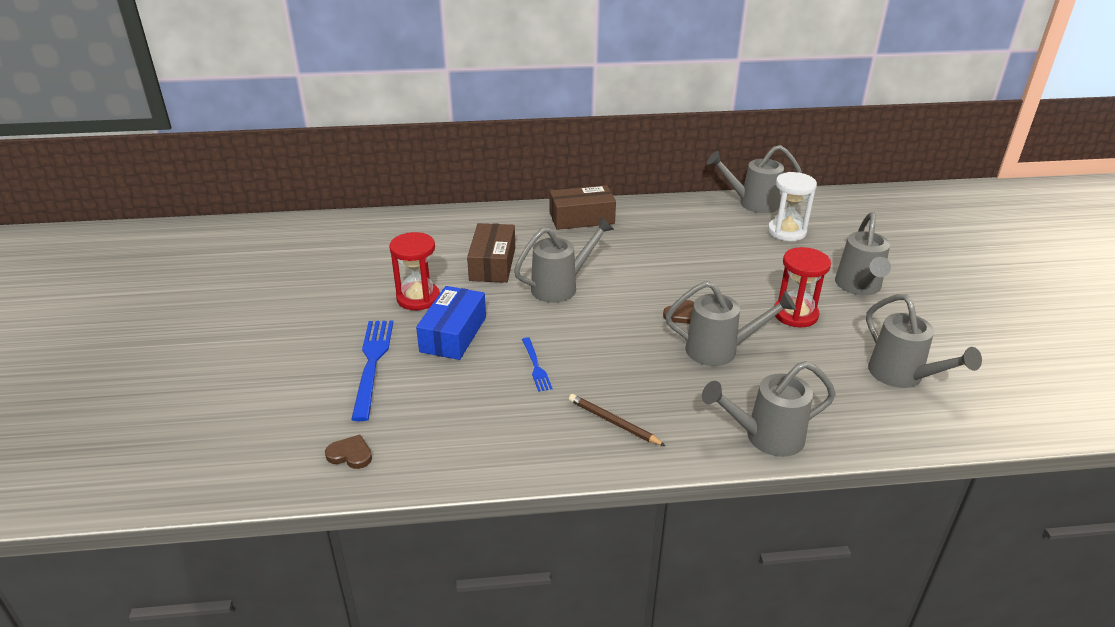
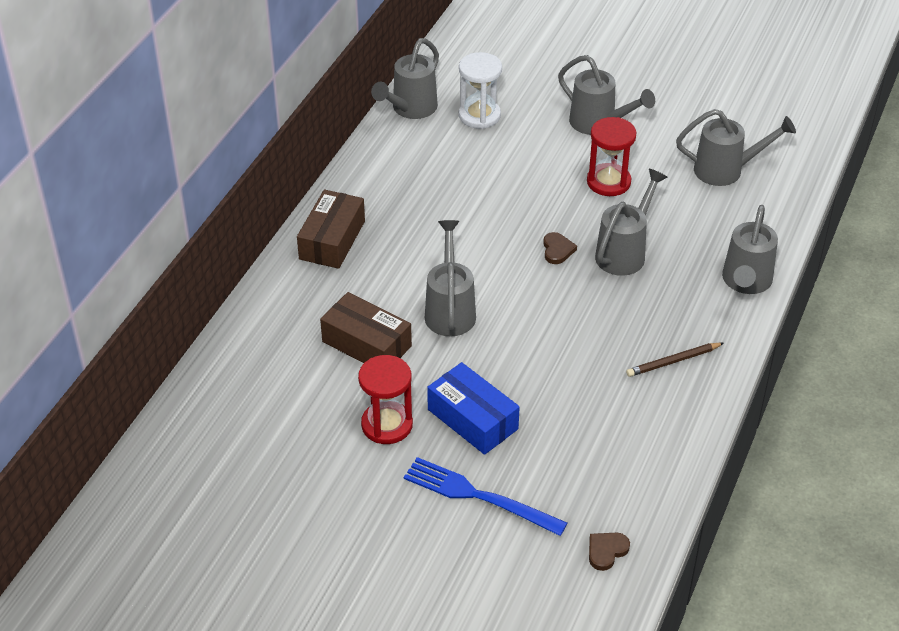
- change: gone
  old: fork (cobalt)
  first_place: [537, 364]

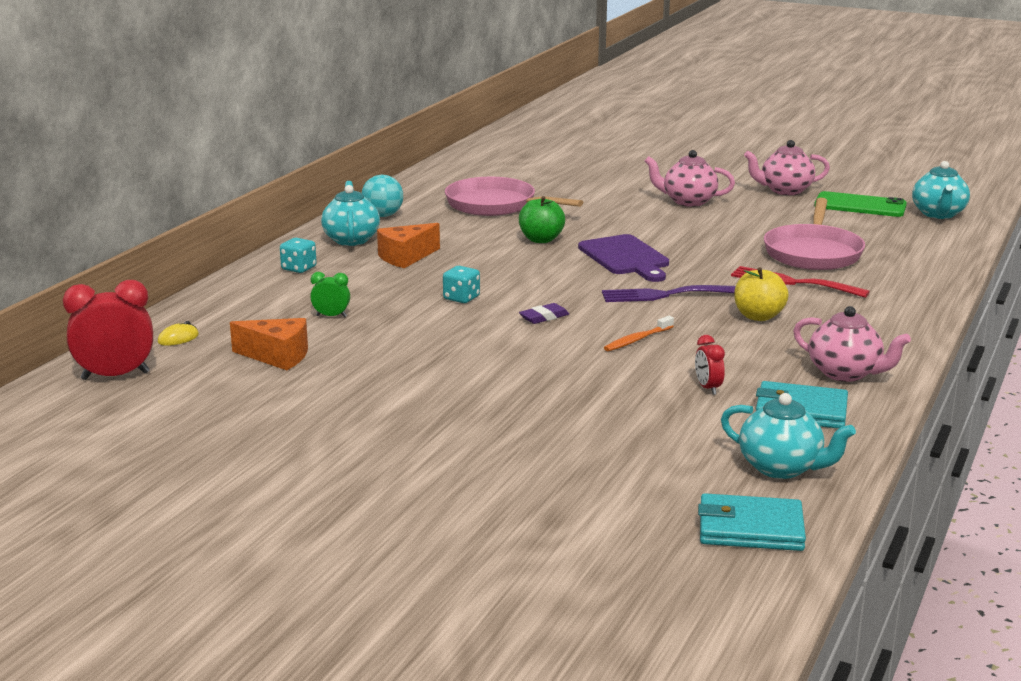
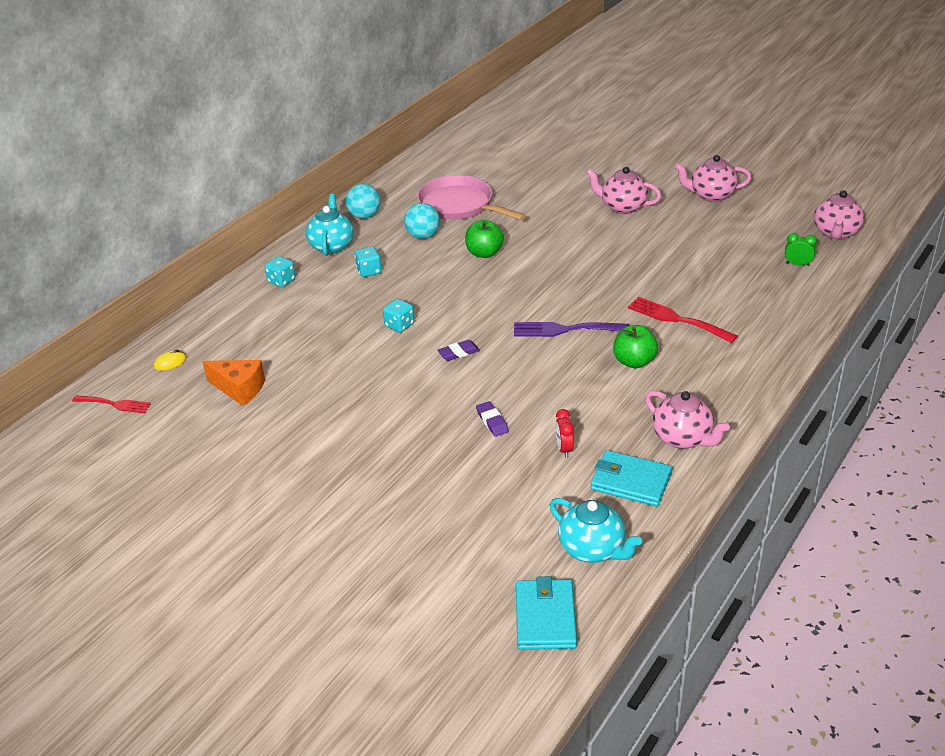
- change: swapped
  old: alarm clock (red)
  new: fork (red)
  first_place: [108, 330]
  second_place: [111, 404]
- change: shifted
  old: alarm clock (green)
  first_place: [330, 294]
  second_place: [801, 249]
- change: swapped
  old: piece of cheese (orange-coloured)
  new: game die (turquoise)
  first_place: [408, 245]
  second_place: [368, 261]
- change: gone
  old: cutting board (royal purple)
  first_place: [623, 258]
- change: gone
  old: toothbrush (orange-coloured)
  first_place: [639, 334]
- change: rotated
  old: wallet (turquoise)
  first_place: [752, 522]
  second_place: [546, 613]
  degrees: 75
- change: repainted
  old: apple (golden)
  new: apple (green)
  first_place: [761, 294]
  second_place: [635, 346]
- change: gone
  old: frying pan (pink)
  first_place: [814, 234]
- change: gone
  old: phone (green)
  first_place: [860, 204]
- change: repainted
  old: china teapot (turquoise)
  new: china teapot (pink)
  first_place: [941, 190]
  second_place: [839, 215]
- change: new
  new: play ball (turquoise)
  second_place: [422, 221]
- change: new
  new: gum eraser (royal purple)
  second_place: [492, 419]

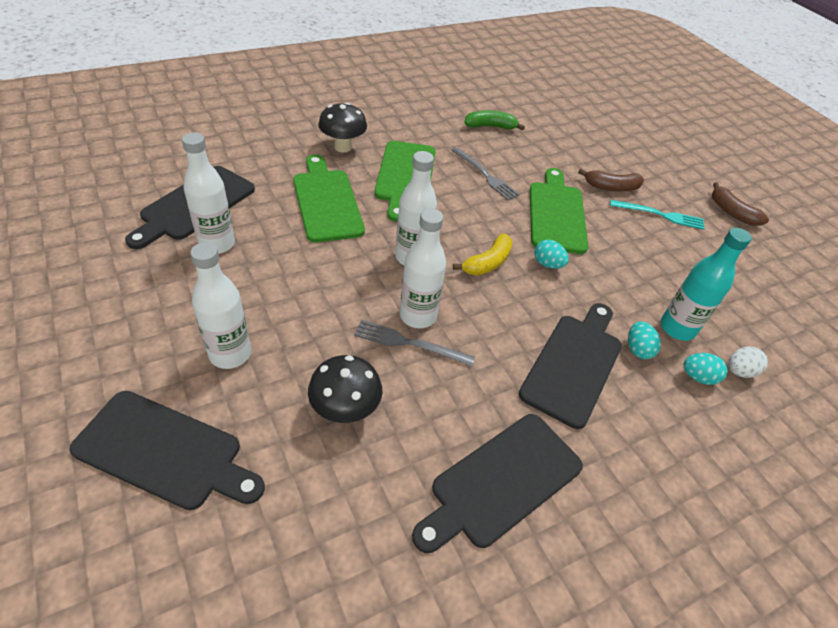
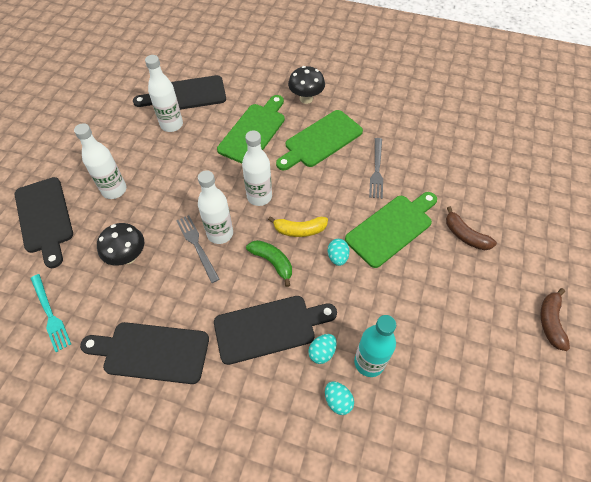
- change: shifted
  old: banana (green)
  first_place: [494, 120]
  second_place: [269, 263]
- change: shifted
  old: fork (turquoise)
  first_place: [657, 215]
  second_place: [50, 313]
- change: gone
  old: toy egg (snow-white)
  first_place: [748, 362]

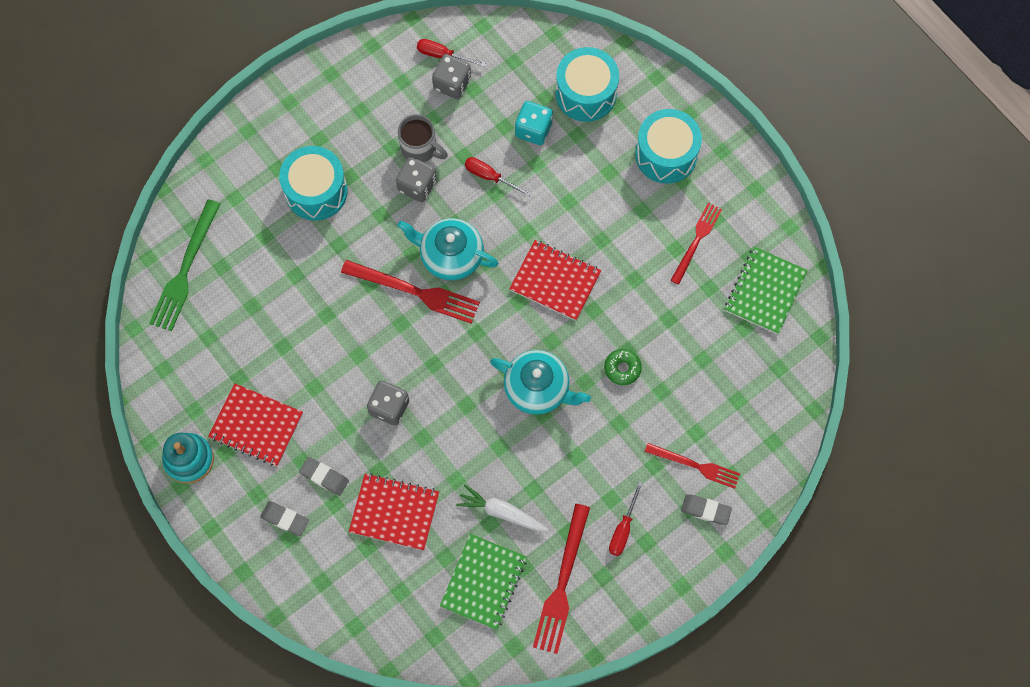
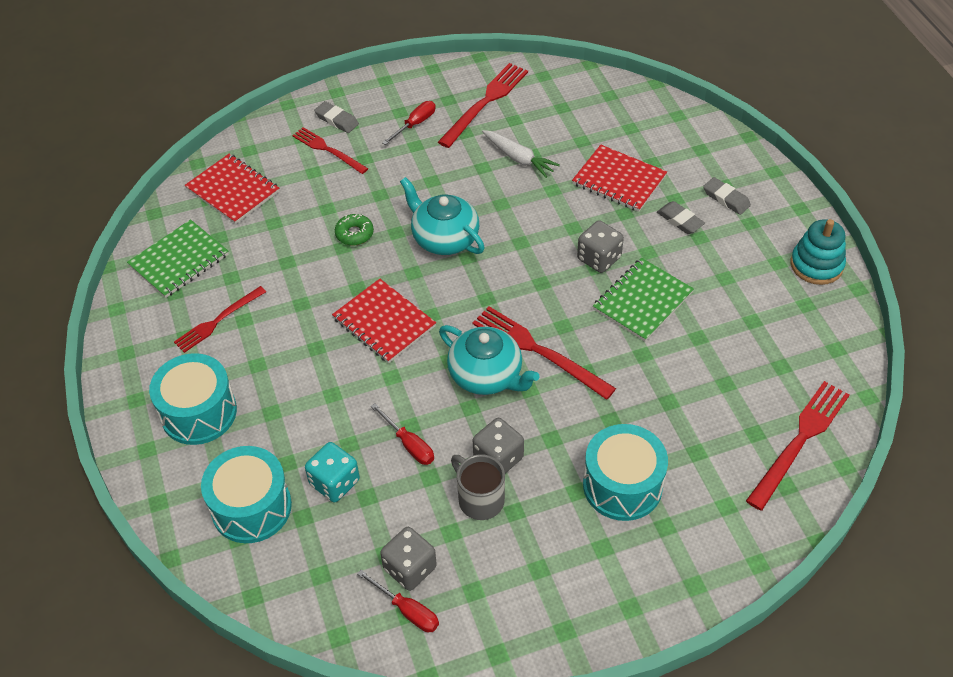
- change: repainted
  old: fork (green)
  new: fork (red)
  first_place: [185, 265]
  second_place: [797, 446]
- change: shifted
  old: notepad (red)
  first_place: [255, 424]
  second_place: [232, 189]
- change: shifted
  old: notepad (green)
  first_place: [483, 582]
  second_place: [643, 300]

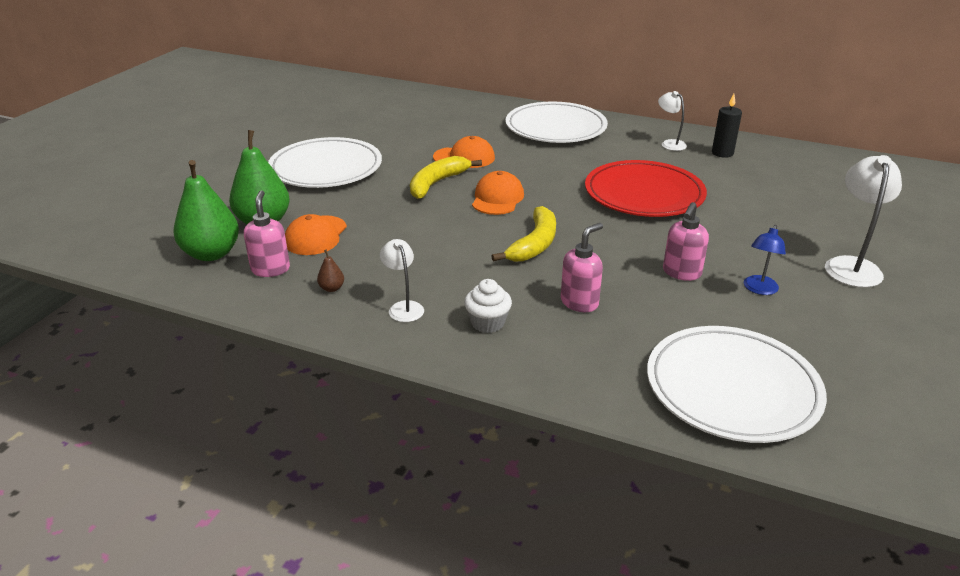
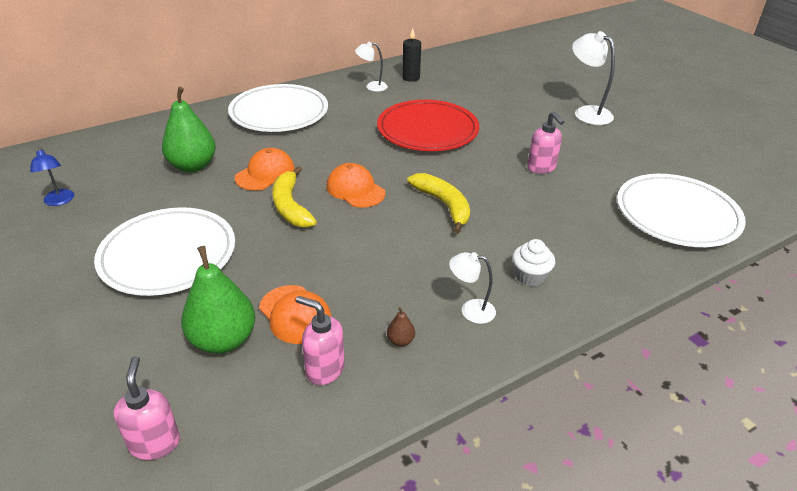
- change: shifted
  old: toy pear (green)
  first_place: [206, 210]
  second_place: [189, 129]
- change: shifted
  old: soap pump (pink)
  first_place: [582, 267]
  second_place: [147, 408]
- change: shifted
  old: desk lamp (cobalt)
  first_place: [765, 260]
  second_place: [52, 176]

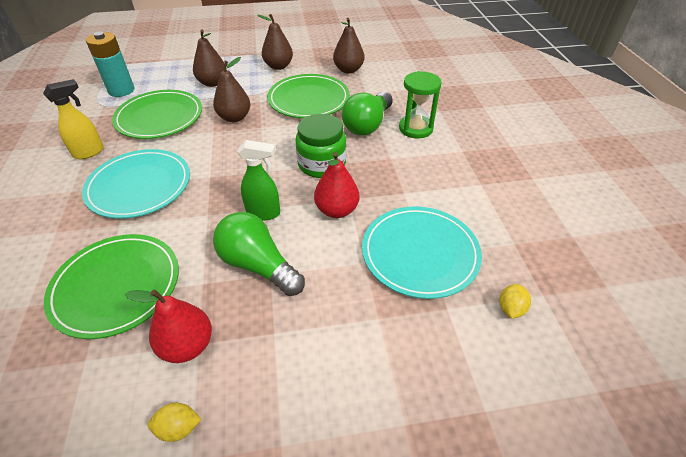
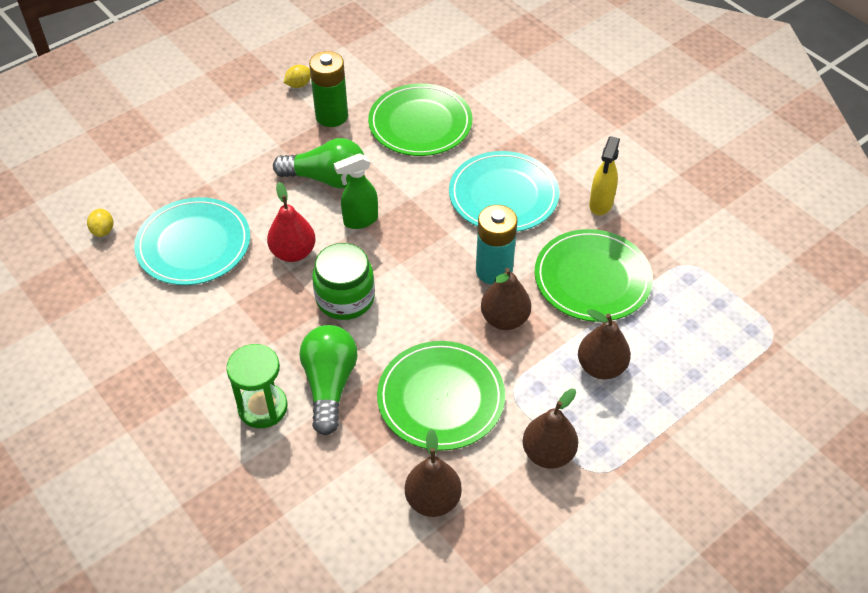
- change: shifted
  old: power cell (turquoise)
  first_place: [110, 64]
  second_place: [496, 245]
- change: swapped
  old: toy pear (red)
  new: power cell (green)
  first_place: [168, 326]
  second_place: [328, 89]

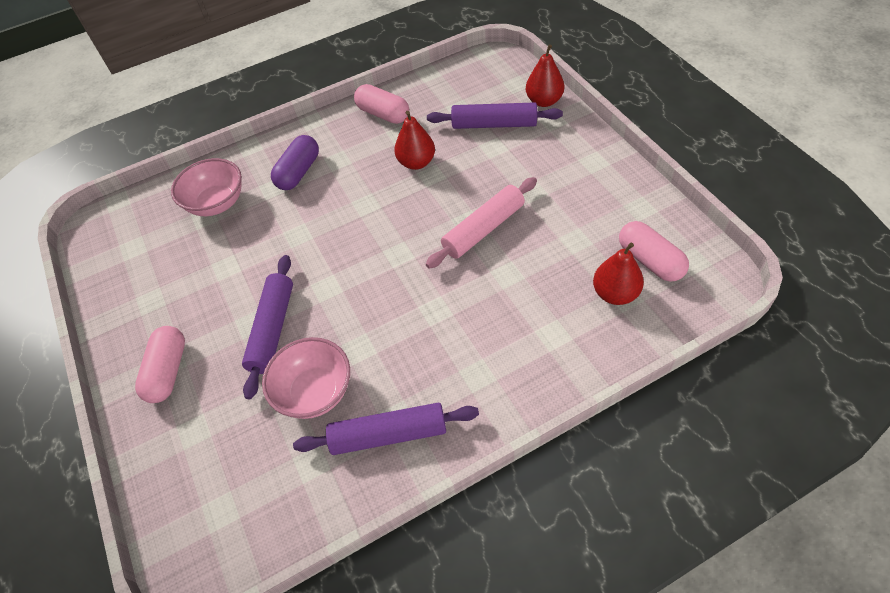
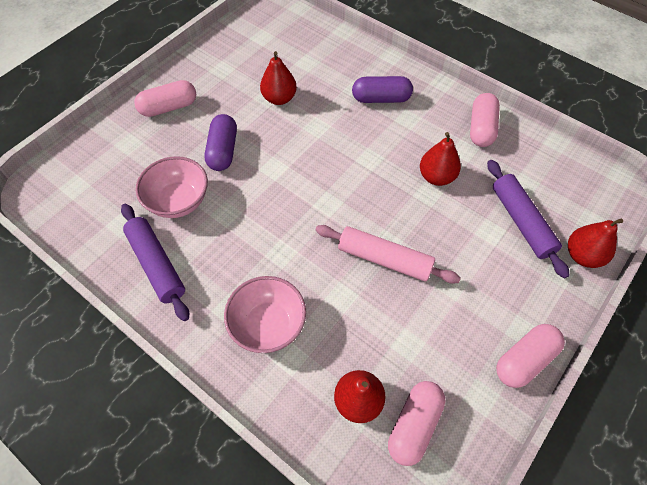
- change: shifted
  old: deep dish (pink)
  first_place: [206, 187]
  second_place: [265, 314]
- change: swapped
  old: pastry roller (royal purple)
  new: pill shape (royal purple)
  first_place: [267, 327]
  second_place: [221, 142]
- change: new
  new: toy pear (red)
  second_place: [278, 78]
- change: new
  new: pill shape (pink)
  second_place: [530, 356]

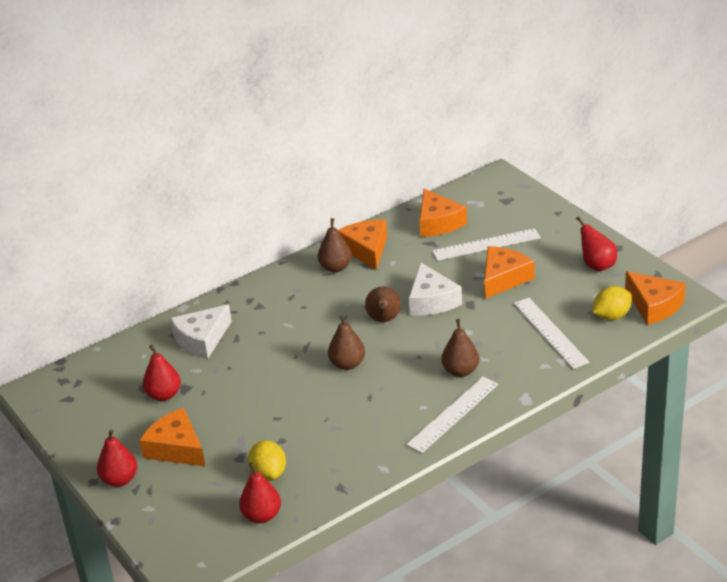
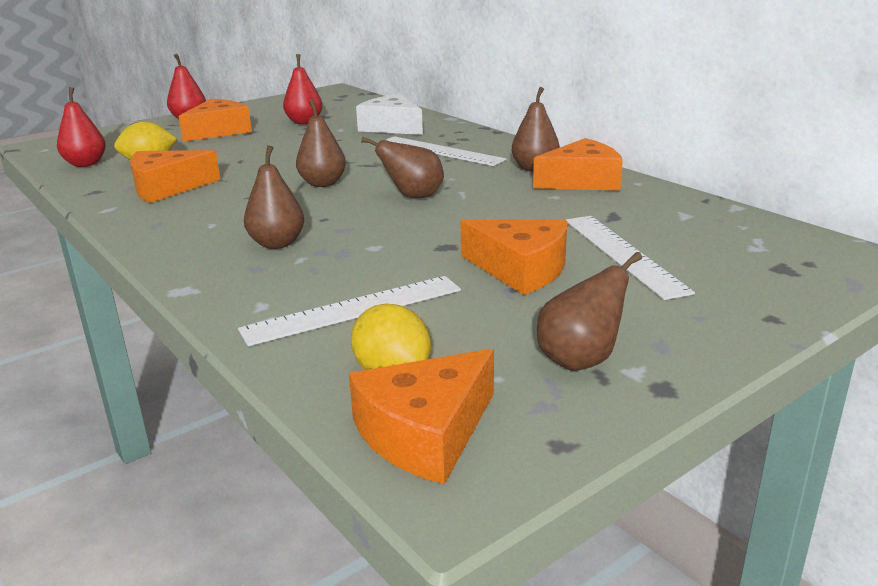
- change: shifted
  old: straightedge (snow-white)
  first_place: [452, 415]
  second_place: [446, 151]
- change: gone
  old: piece of cheese (snow-white)
  first_place: [435, 289]
- change: shifted
  old: piece of cheese (orange-coloured)
  first_place: [443, 213]
  second_place: [175, 176]
- change: repainted
  old: toy pear (red)
  new: toy pear (brown)
  first_place: [596, 244]
  second_place: [589, 311]

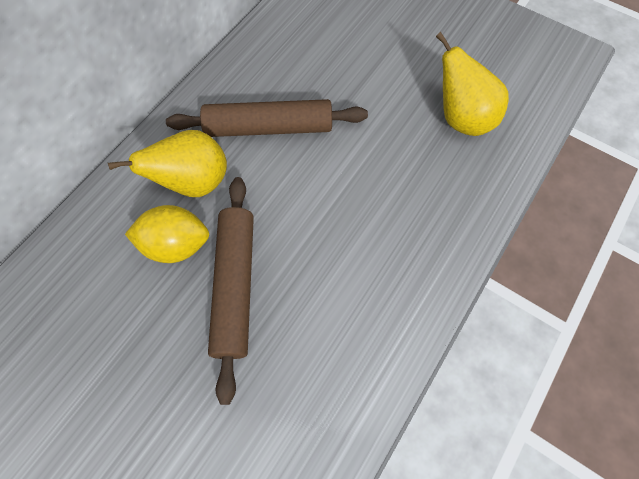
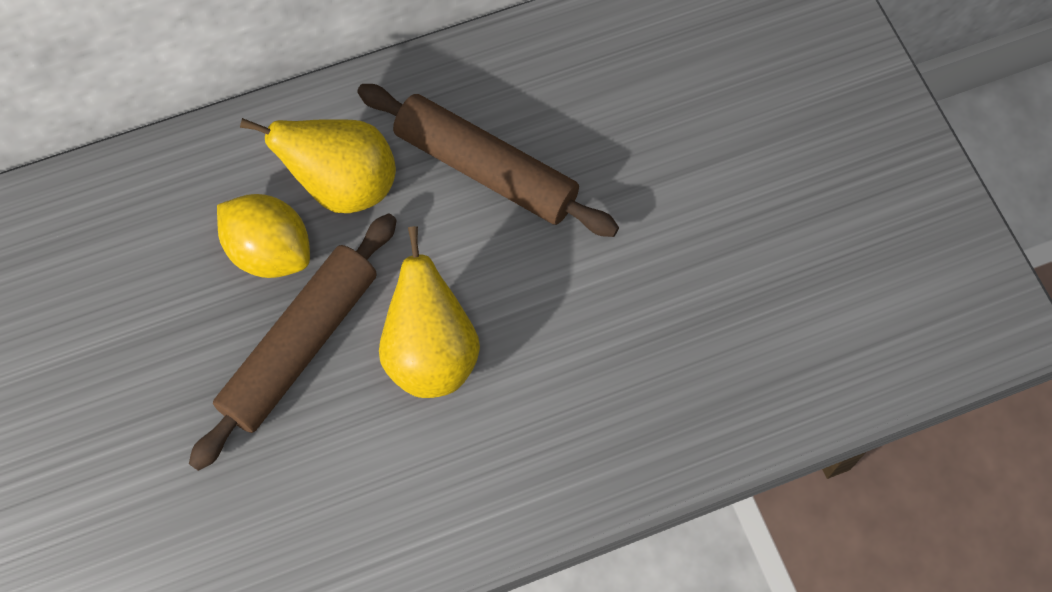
- change: shifted
  old: toy pear (golden)
  first_place: [472, 84]
  second_place: [429, 312]

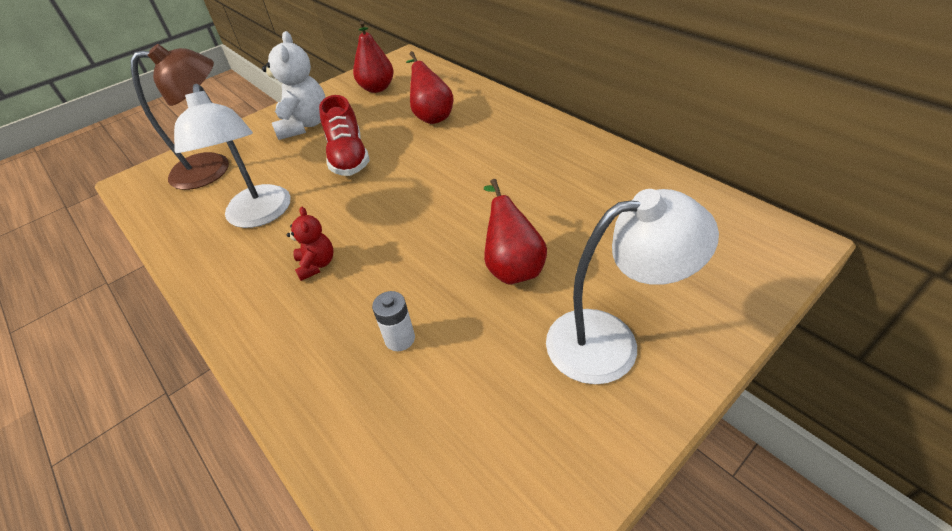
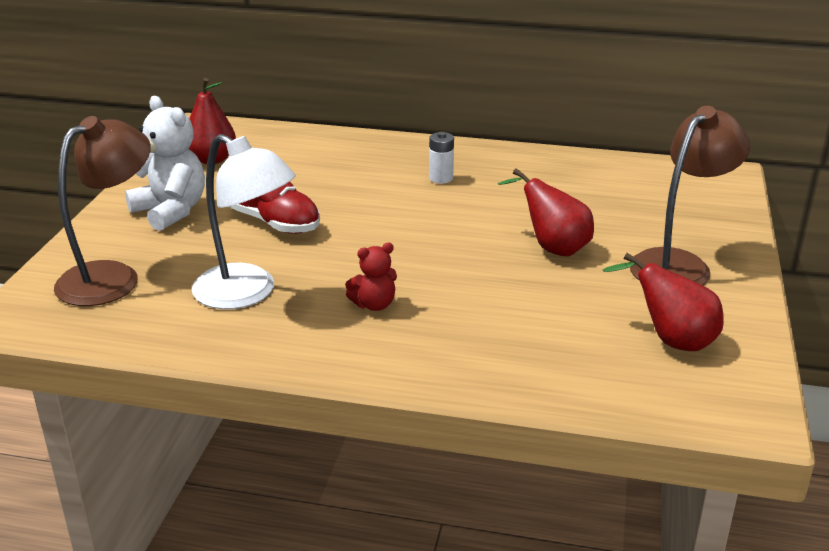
- change: rotated
  old: teddy bear (red)
  first_place: [310, 244]
  second_place: [371, 277]
  degrees: 120
- change: shifted
  old: power cell (snow-white)
  first_place: [393, 321]
  second_place: [441, 158]
- change: shifted
  old: toy pear (red)
  first_place: [429, 87]
  second_place: [663, 302]
- change: repainted
  old: desk lamp (snow-white)
  new: desk lamp (brown)
  first_place: [632, 286]
  second_place: [690, 196]

